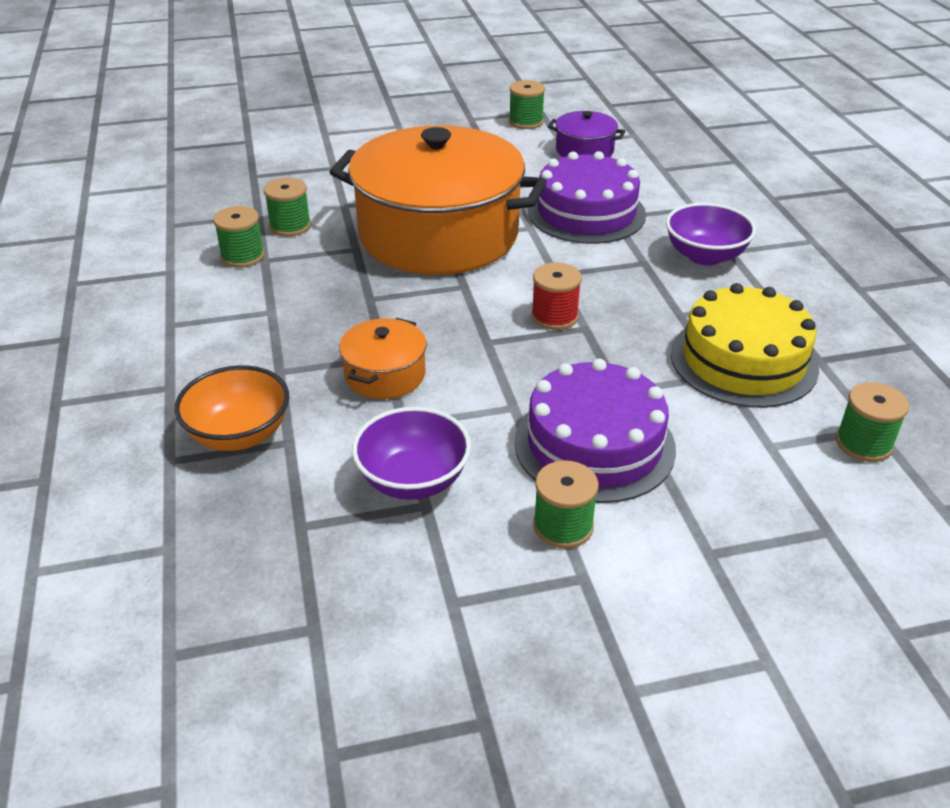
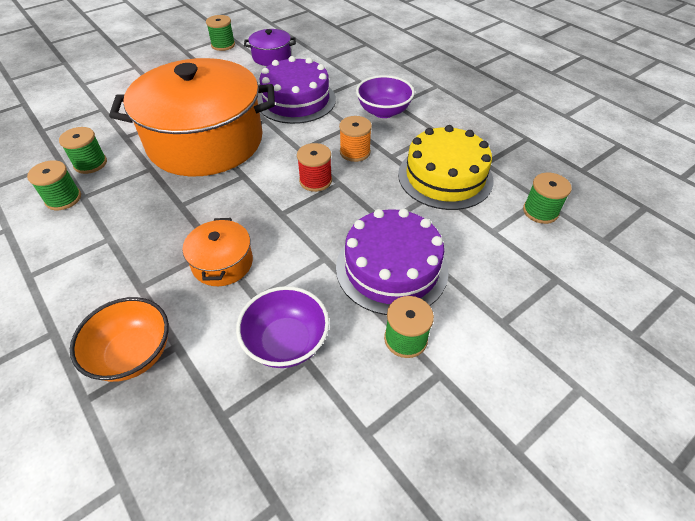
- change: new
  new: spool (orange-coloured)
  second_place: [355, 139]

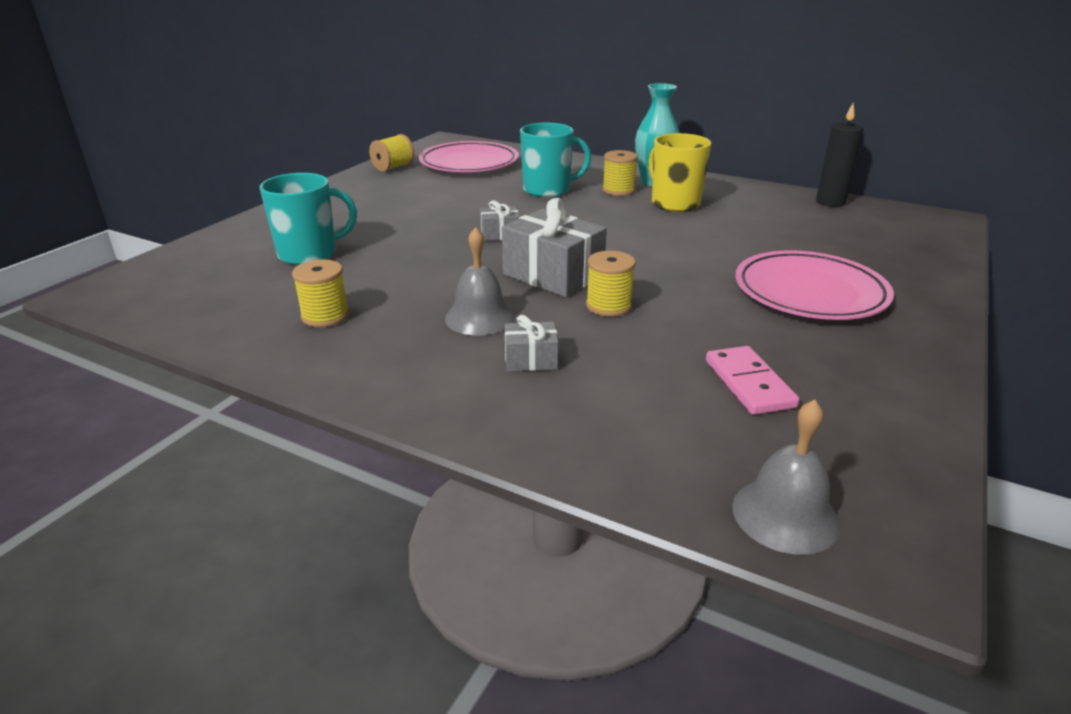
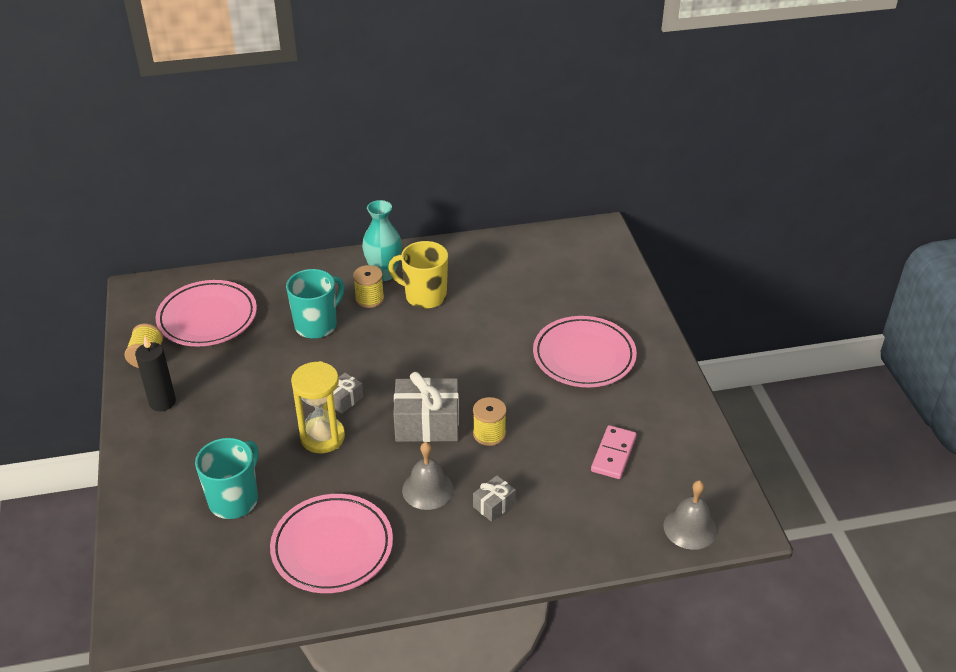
- change: swapped
  old: spool (golden)
  new: dinner plate (pink)
  first_place: [320, 293]
  second_place: [331, 543]
- change: rotated
  old: domino (pink)
  first_place: [752, 380]
  second_place: [614, 452]
  degrees: 75
- change: shifted
  old: wax candle (black)
  first_place: [839, 155]
  second_place: [155, 373]
- change: new
  new: sandglass (golden)
  second_place: [318, 407]

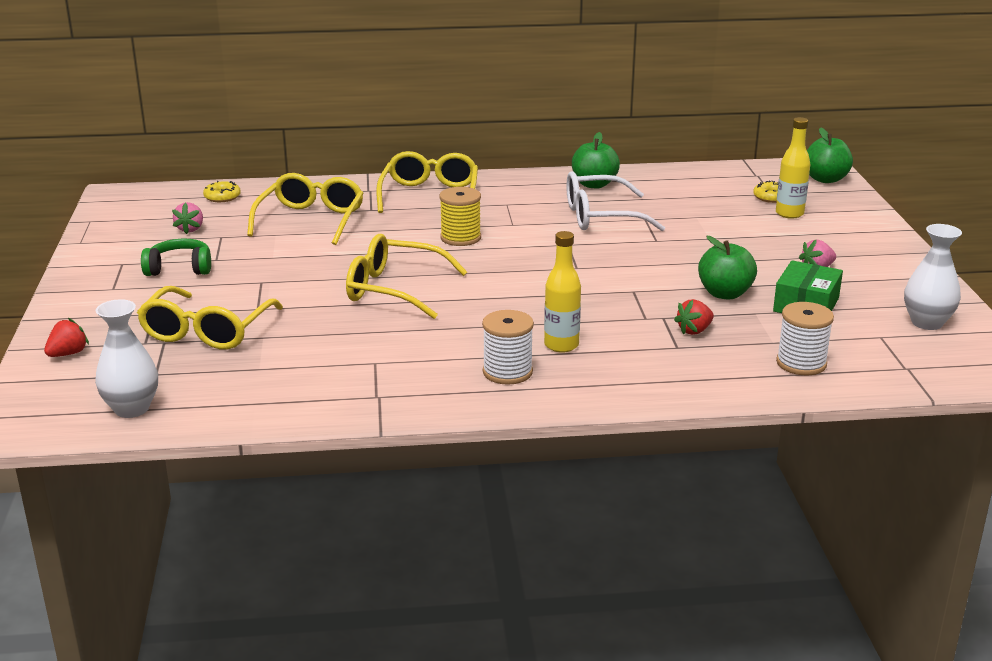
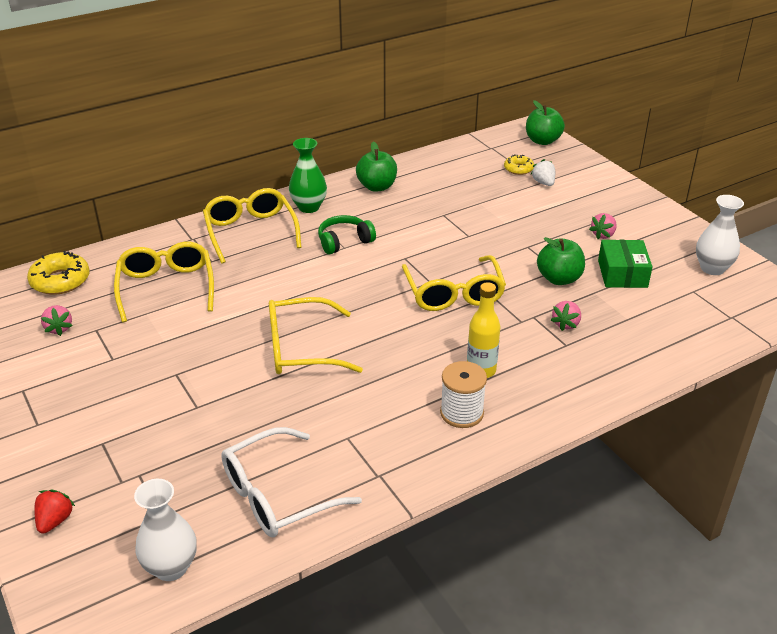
- change: shifted
  old: spectacles (golden)
  first_place: [210, 318]
  second_place: [454, 283]
- change: shifted
  old: headset (green)
  first_place: [176, 257]
  second_place: [347, 235]
- change: scaled
  old: glazed donut (golden)
  first_place: [222, 191]
  second_place: [58, 273]
  factor: 1.67
- change: gone
  old: spool (golden)
  first_place: [460, 216]
- change: shifted
  old: spectacles (snow-white)
  first_place: [615, 201]
  second_place: [291, 482]
- change: repainted
  old: toy strawberry (red)
  new: toy strawberry (pink)
  first_place: [694, 317]
  second_place: [566, 316]
- change: swapped
  old: drink bottle (golden)
  new: toy strawberry (snow-white)
  first_place: [793, 168]
  second_place: [543, 172]
- change: gone
  old: spool (snow-white)
  first_place: [805, 338]
- change: new
  new: vase (green)
  second_place: [308, 175]

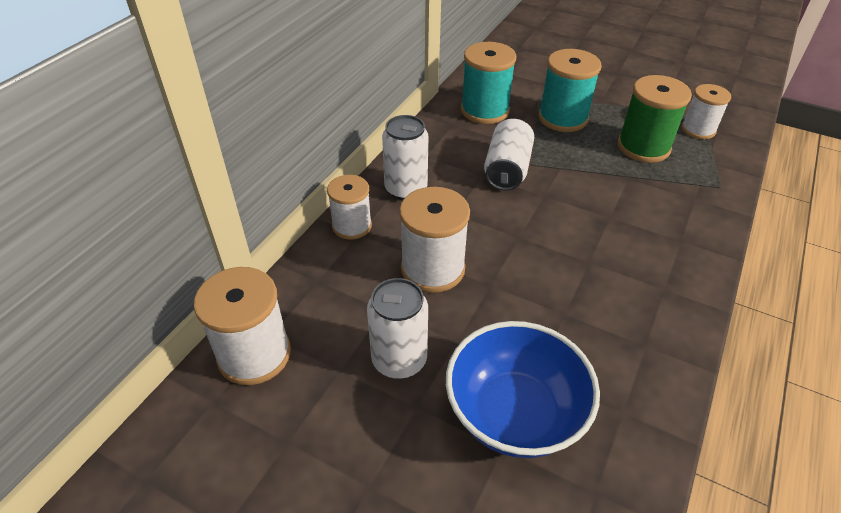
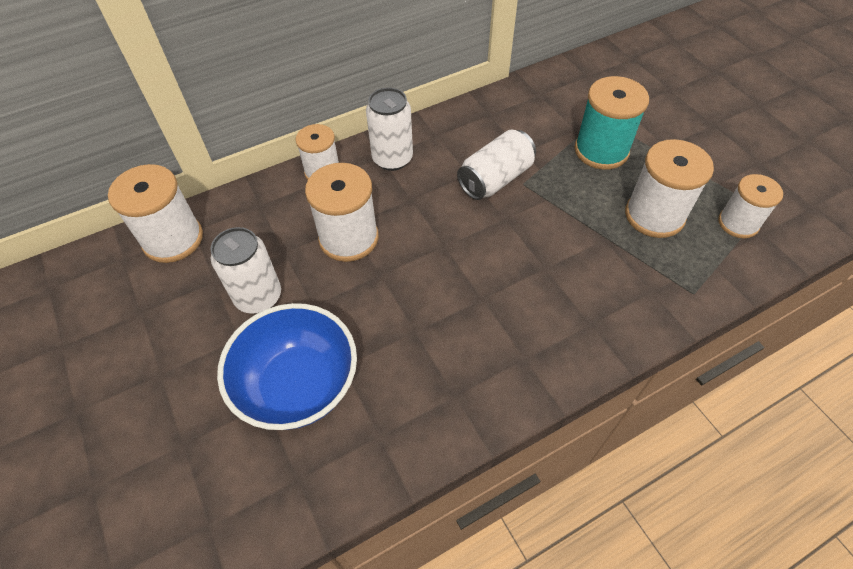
- change: gone
  old: spool (turquoise)
  first_place: [488, 83]
- change: repainted
  old: spool (green)
  new: spool (snow-white)
  first_place: [655, 119]
  second_place: [669, 188]

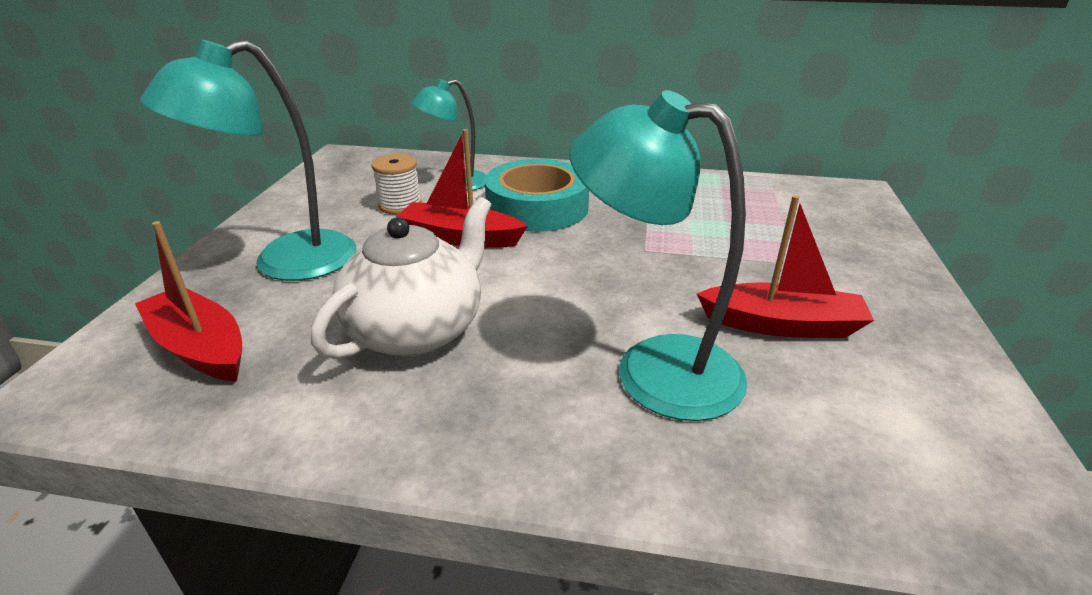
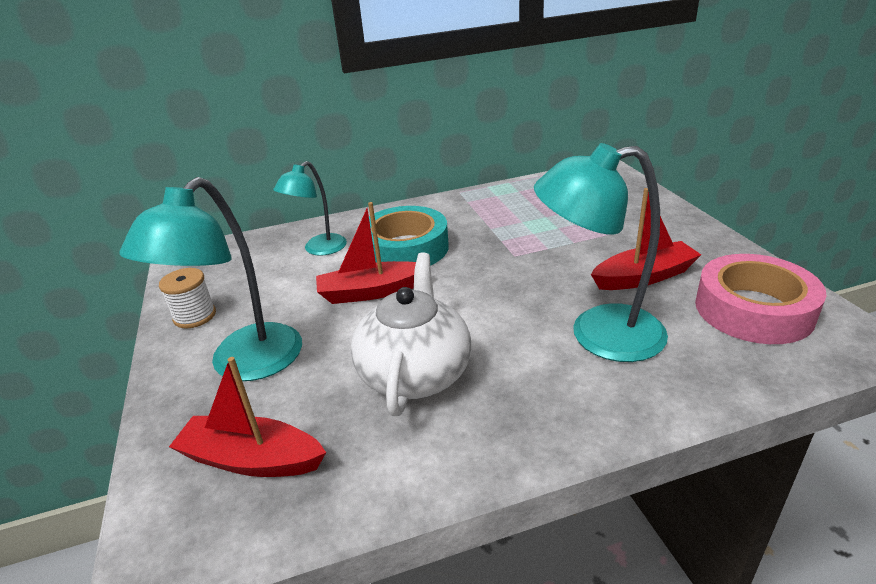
- change: shifted
  old: spool (snow-white)
  first_place: [396, 184]
  second_place: [187, 298]
- change: new
  new: roll of tape (pink)
  second_place: [760, 299]

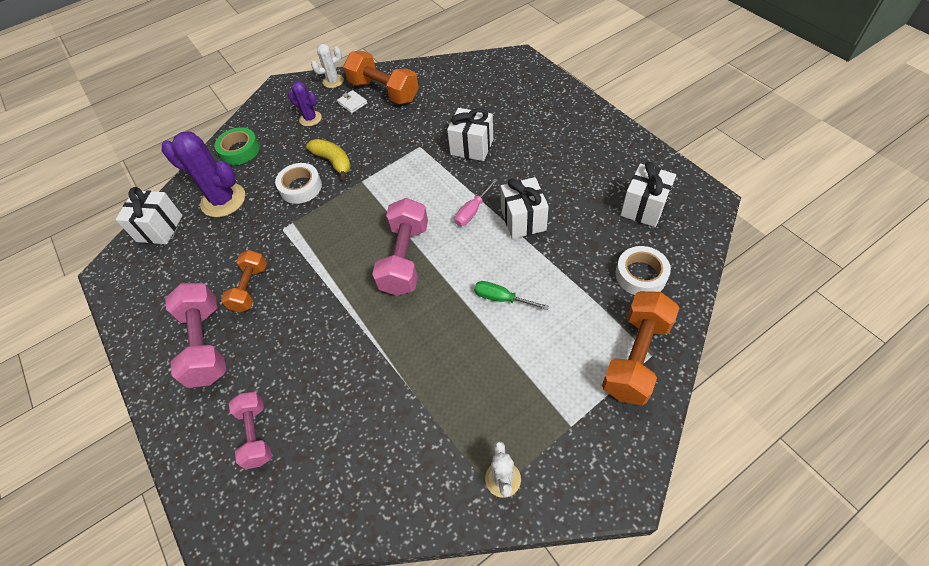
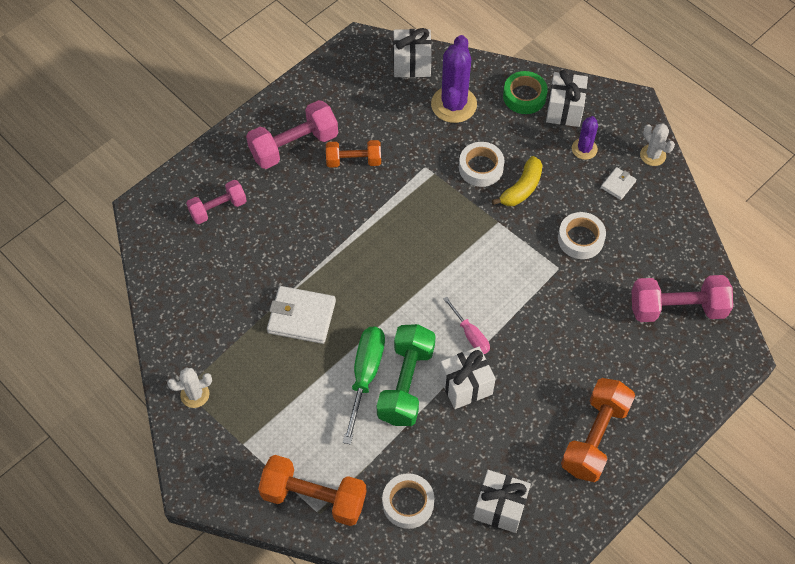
- change: shifted
  old: free weight (orange-coloured)
  first_place: [381, 77]
  second_place: [598, 430]
- change: shifted
  old: free weight (pink)
  first_place: [400, 247]
  second_place: [682, 298]
- change: shifted
  old: present (snow-white)
  first_place: [470, 134]
  second_place: [567, 98]
- change: rotated
  old: flat screwdriver (pink)
  first_place: [476, 202]
  second_place: [466, 325]
  degrees: -150
- change: scaled
  old: flat screwdriver (green)
  first_place: [511, 295]
  second_place: [364, 386]
  factor: 1.69
- change: new
  new: wallet (snow-white)
  second_place: [301, 315]
- change: new
  new: free weight (green)
  second_place: [406, 375]
- change: new
  new: roll of tape (snow-white)
  second_place: [582, 235]

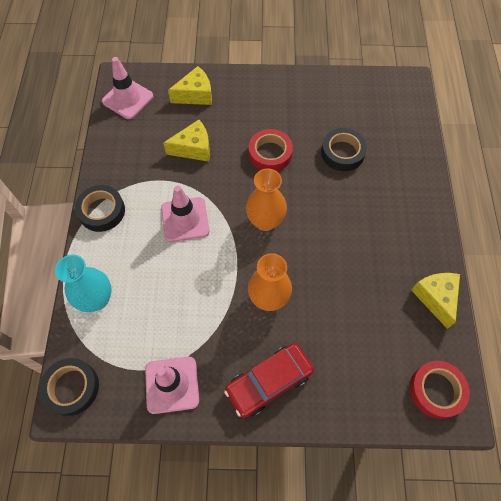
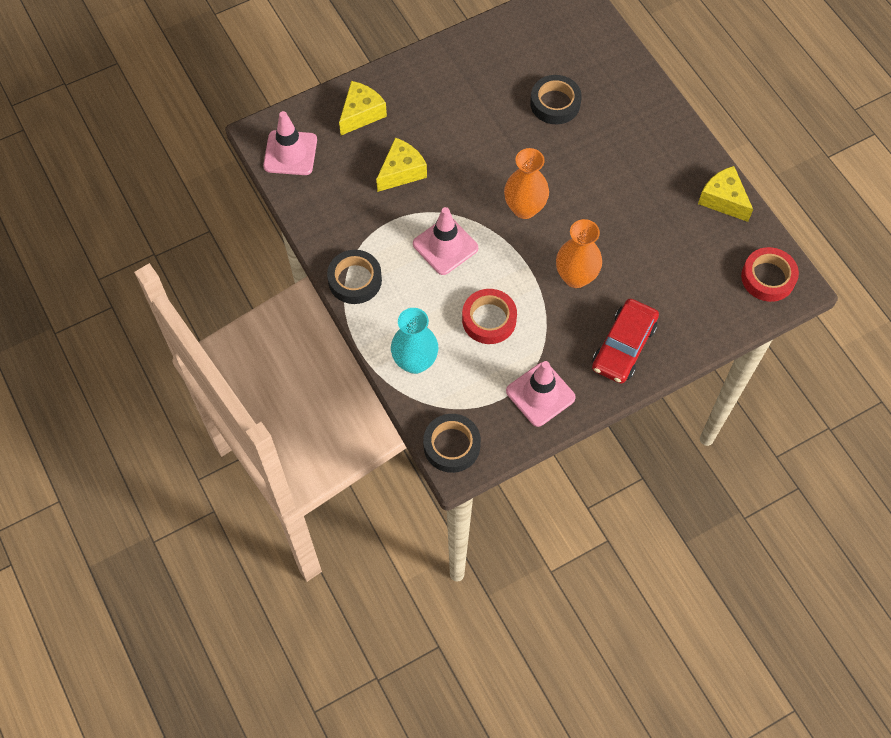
- change: shifted
  old: roll of tape (red)
  first_place: [271, 150]
  second_place: [489, 316]

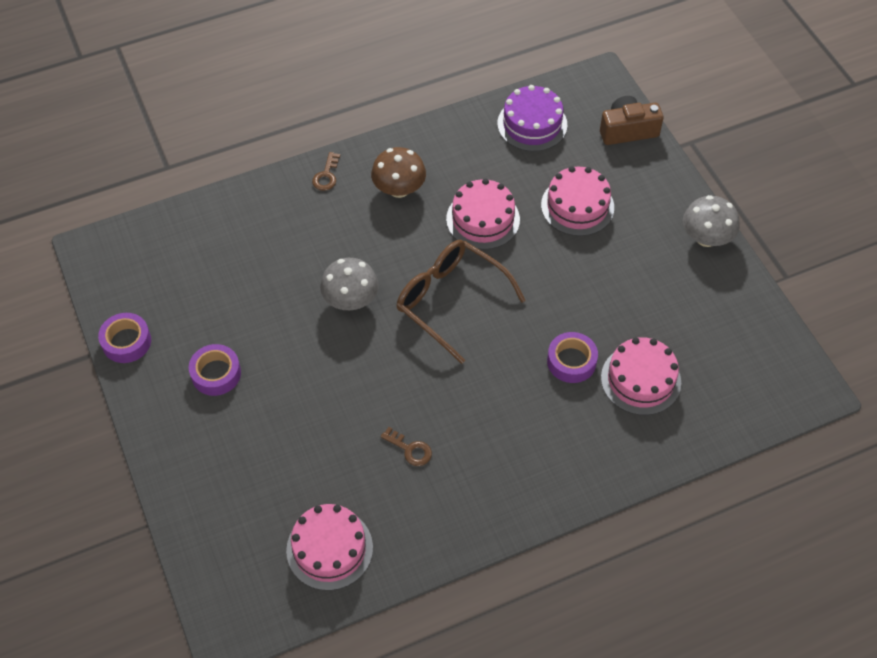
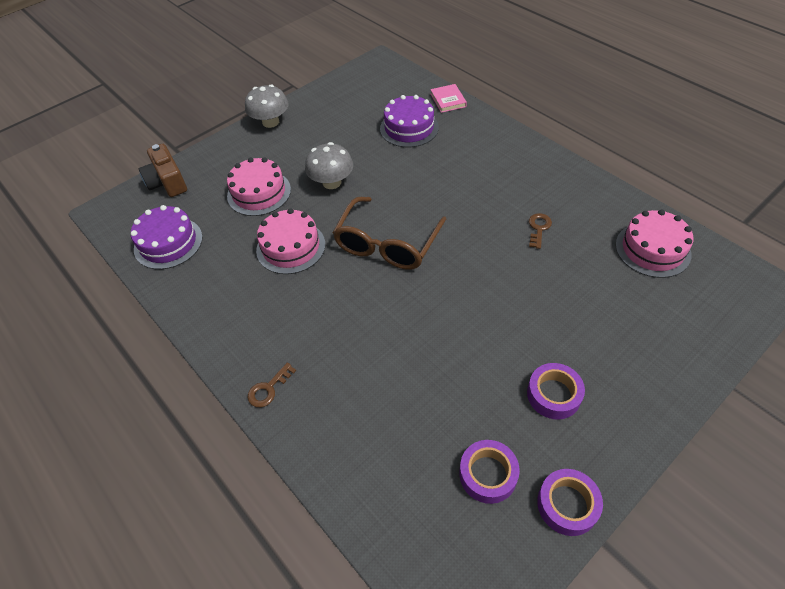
- change: rotated
  old: door key (brown)
  first_place: [326, 171]
  second_place: [272, 384]
  degrees: 135
- change: shifted
  old: toadstool (grey)
  first_place: [349, 284]
  second_place: [329, 165]
- change: gone
  old: toadstool (brown)
  first_place: [398, 172]
- change: shifted
  old: roll of tape (royal purple)
  first_place: [572, 357]
  second_place: [489, 472]
- change: repainted
  old: layer cake (pink)
  new: layer cake (royal purple)
  first_place: [641, 376]
  second_place: [409, 121]
- change: new
  new: hardback (pink)
  second_place: [448, 98]

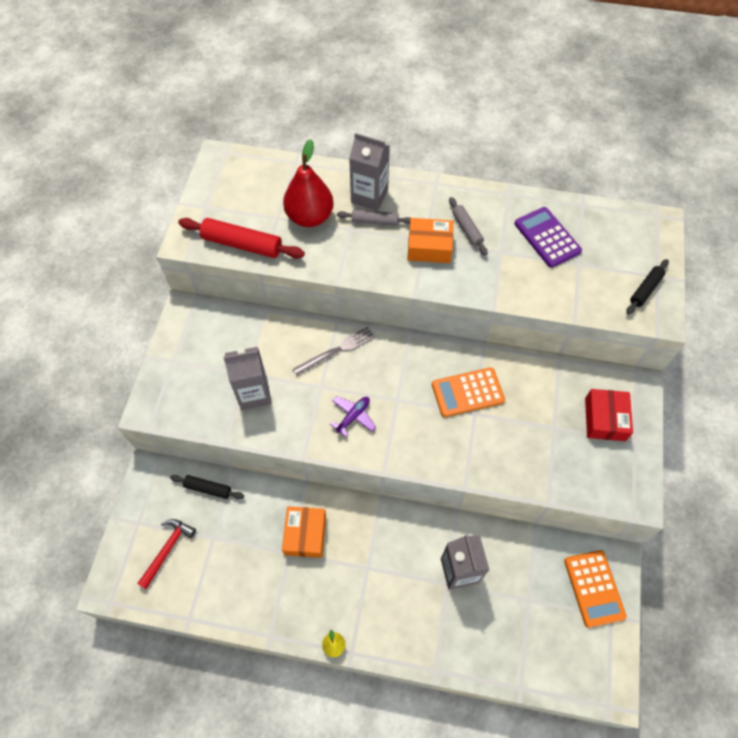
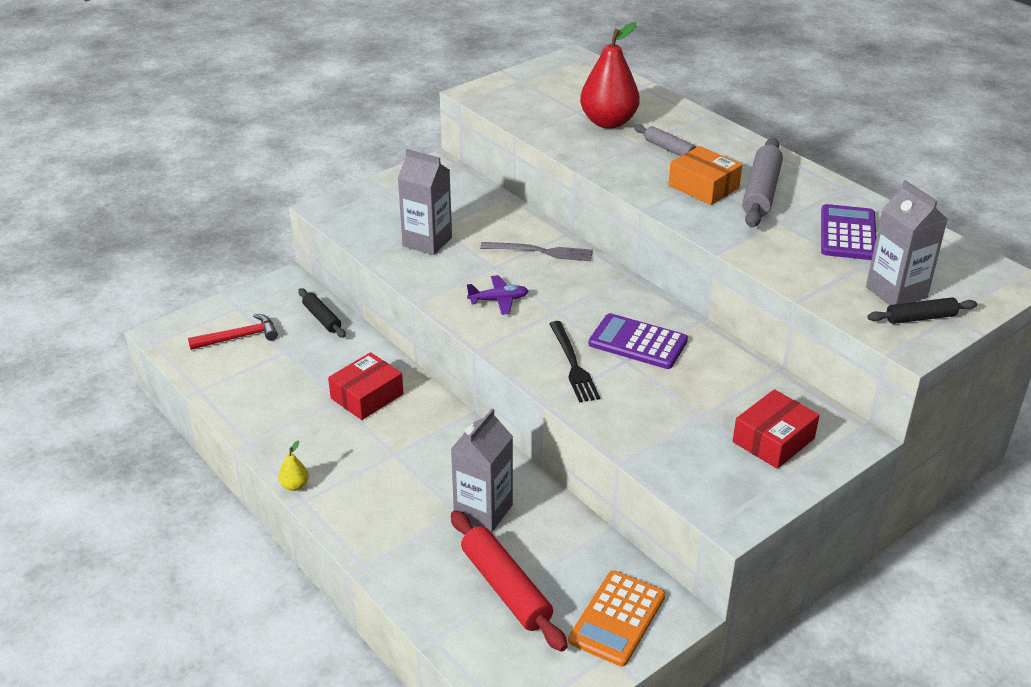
- change: shifted
  old: pastry roller (red)
  first_place: [241, 238]
  second_place: [509, 581]
- change: repainted
  old: box (orange-coloured)
  new: box (red)
  first_place: [304, 532]
  second_place: [366, 386]
- change: shifted
  old: carton (grey)
  first_place: [369, 172]
  second_place: [907, 242]
- change: repainted
  old: adding machine (orange-coloured)
  new: adding machine (royal purple)
  first_place: [468, 392]
  second_place: [638, 341]
- change: scaled
  old: pastry roller (grey)
  first_place: [468, 226]
  second_place: [762, 183]
  factor: 1.7
- change: new
  new: fork (black)
  second_place: [574, 362]

